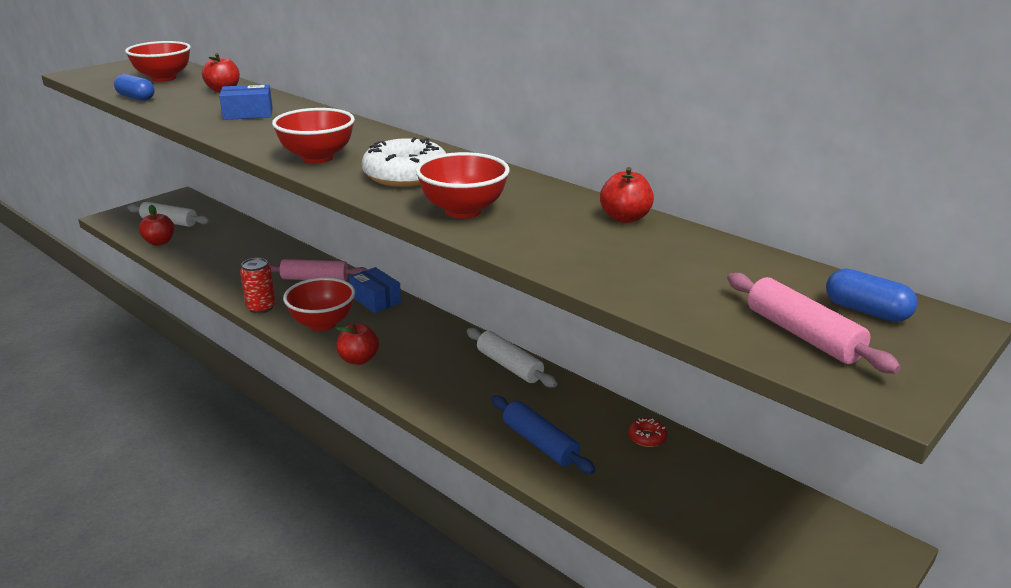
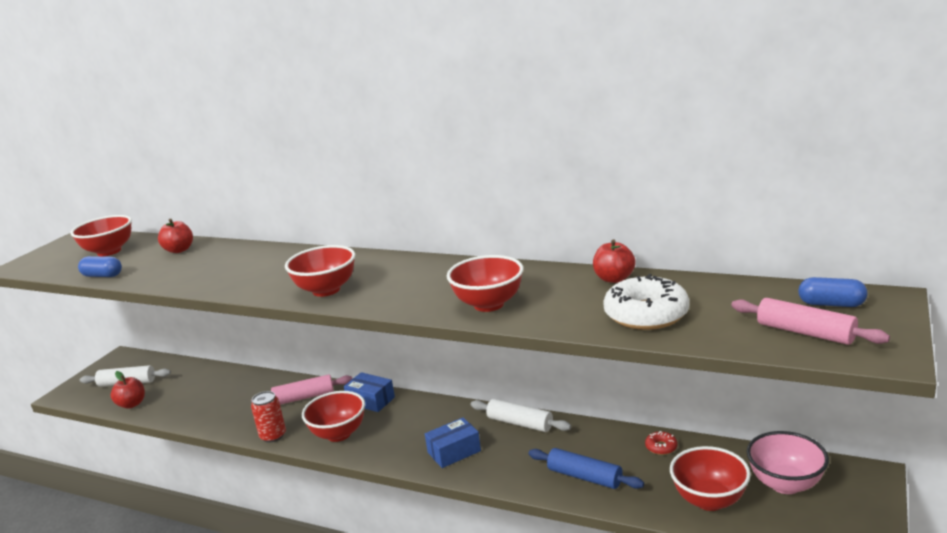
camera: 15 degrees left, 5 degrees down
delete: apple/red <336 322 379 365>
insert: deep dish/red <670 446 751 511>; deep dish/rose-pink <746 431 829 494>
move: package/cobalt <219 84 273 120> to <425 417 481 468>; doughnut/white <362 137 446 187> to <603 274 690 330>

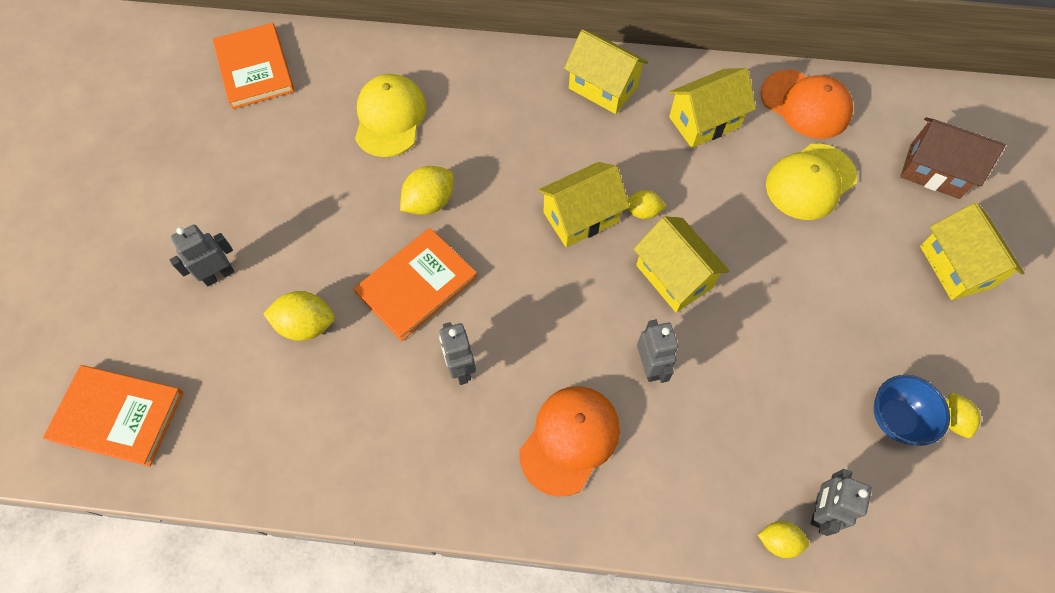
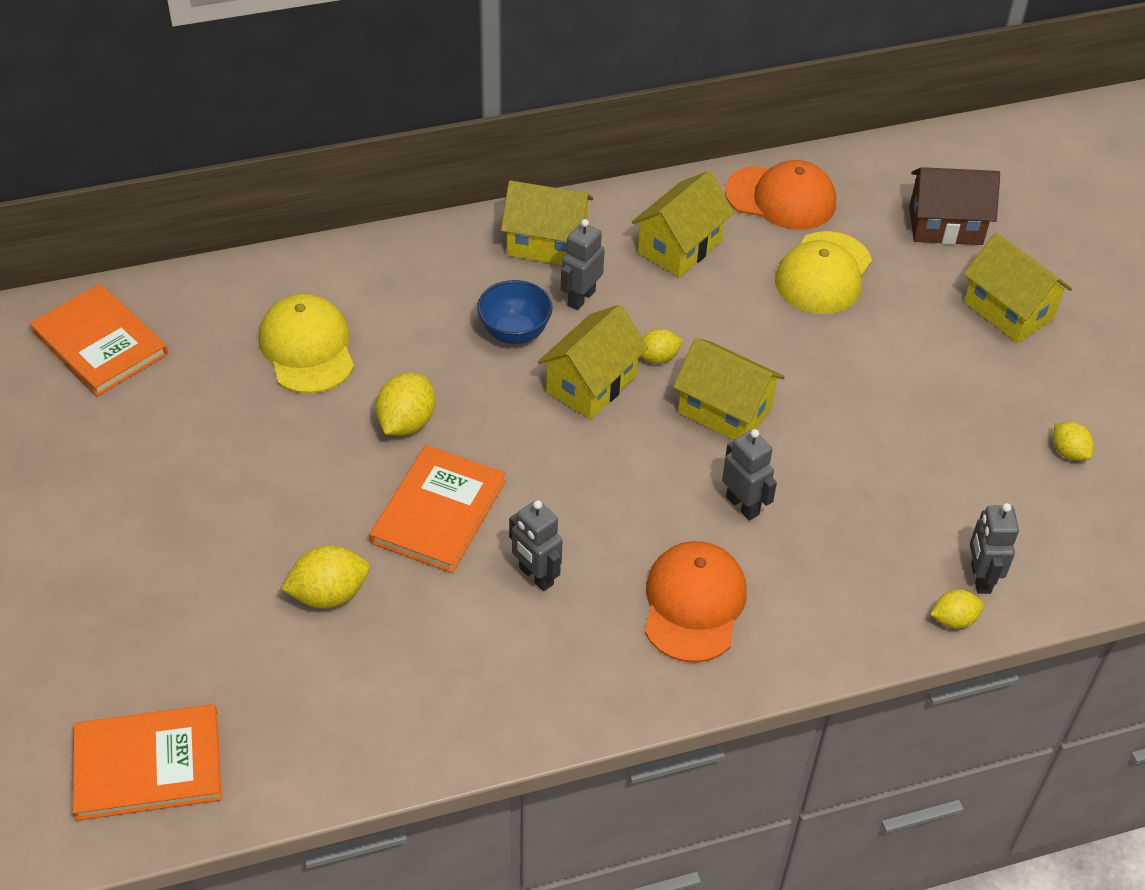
camera: 25 degrees left, 15 degrees down
move: robot figure/gray <170 225 234 286> to <561 219 605 310>; deep dish/cobalt <874 375 950 446> to <477 280 553 344>

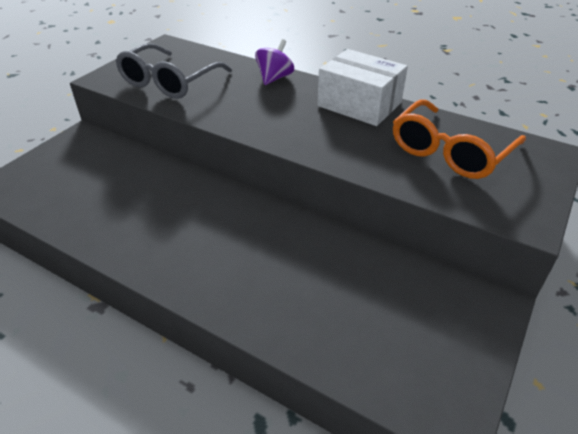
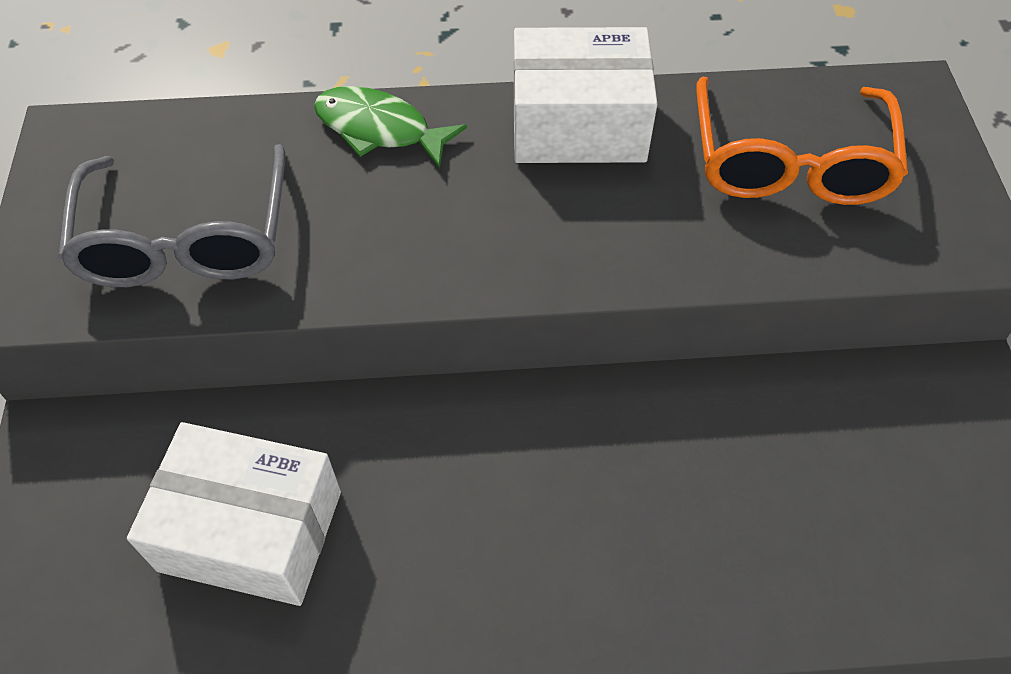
camera: 35 degrees left, 15 degrees up
insert: package/white <127 422 341 606>
replace: spinning top/purple <255 39 294 85> to fish figure/green <314 86 467 169>

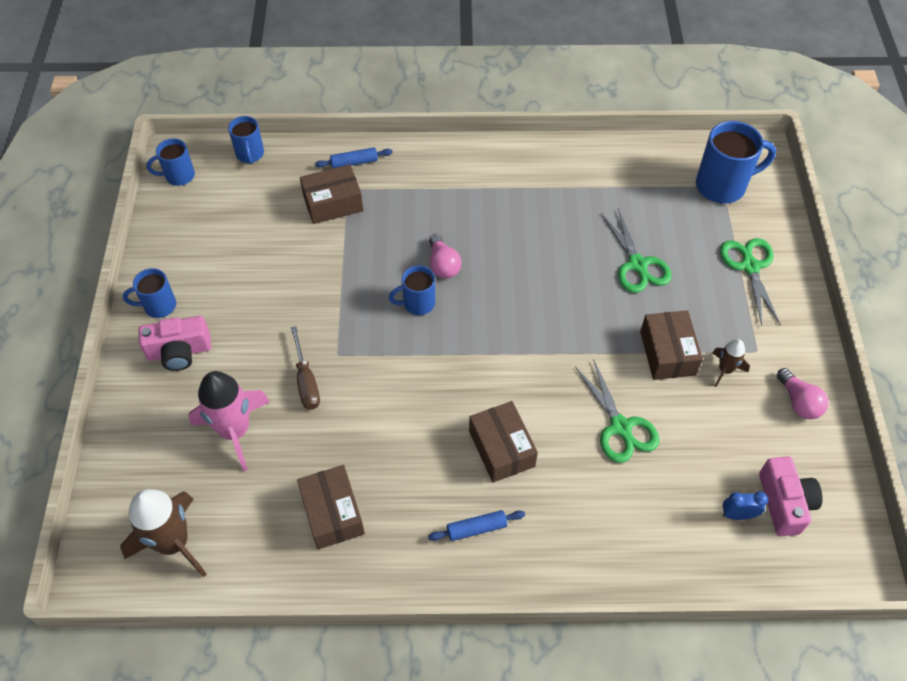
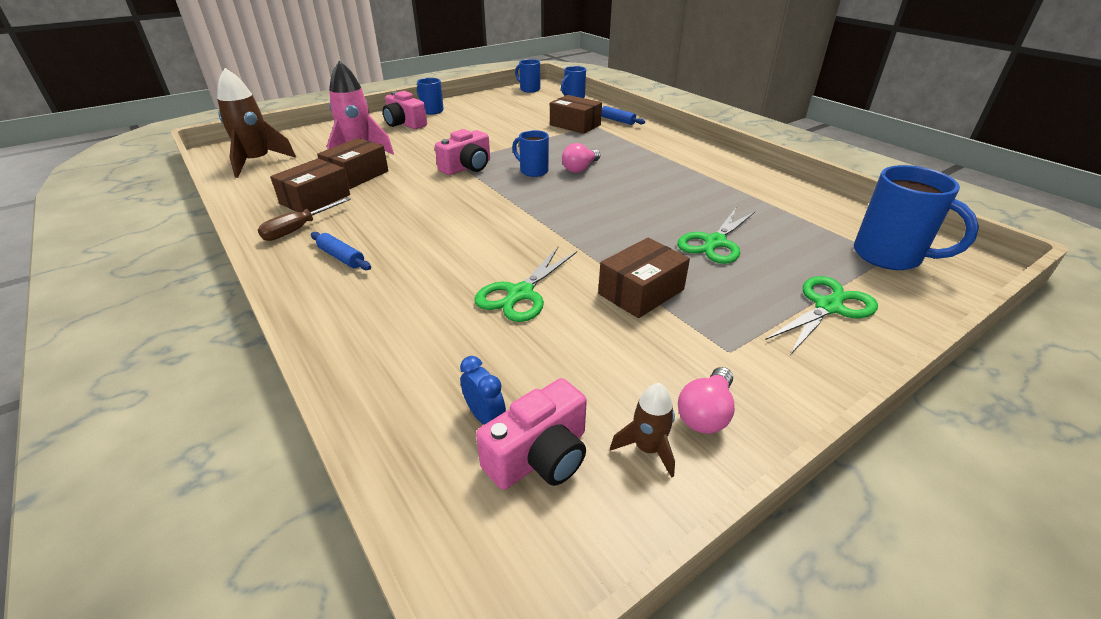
camera: 55 degrees right, 20 degrees down
insert: camera/rose-pink <435 129 490 175>
move: screwdriver/russet <291 326 320 410> to <258 197 351 241>; package/russet <469 401 538 483> to <317 138 388 189>; spaceship/russet <712 339 750 387> to <610 383 675 478>

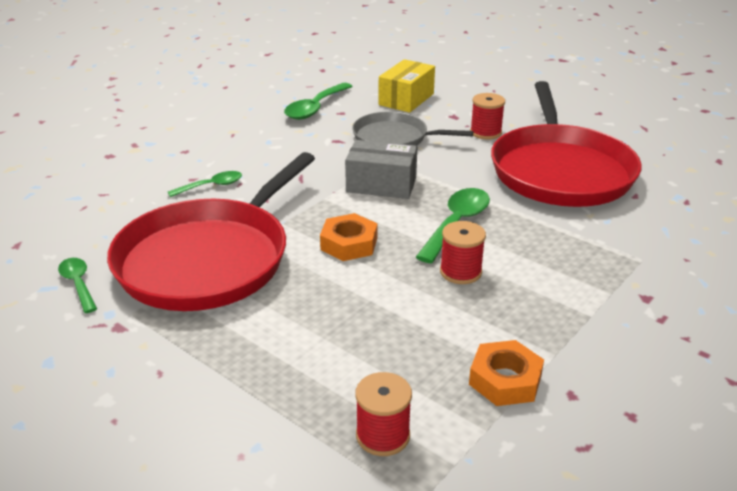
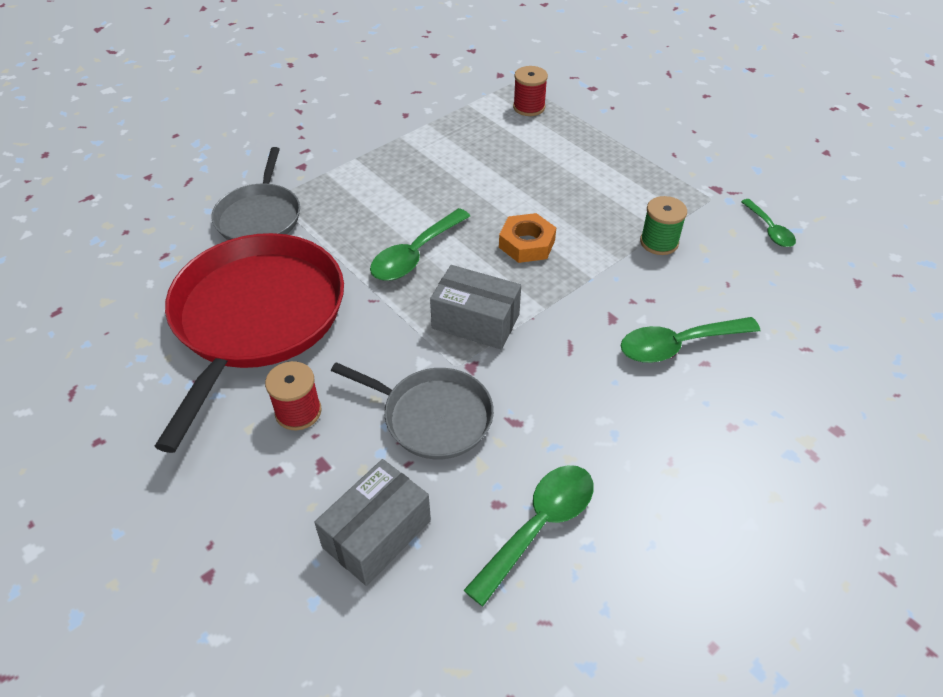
camera: 170 degrees left, 15 degrees up
delete: spool/red <440 221 486 284>; nut/orange-coloured <469 340 544 406>
insert: skillet/gray <212 147 300 240>
replace: skillet/red <107 152 315 311> to spool/green <640 196 687 255>
recolor: package/yellow <378 59 435 113> to package/gray <314 459 431 586>
resize: spoon/green <168 171 242 197> = <621 317 760 363> x1.64

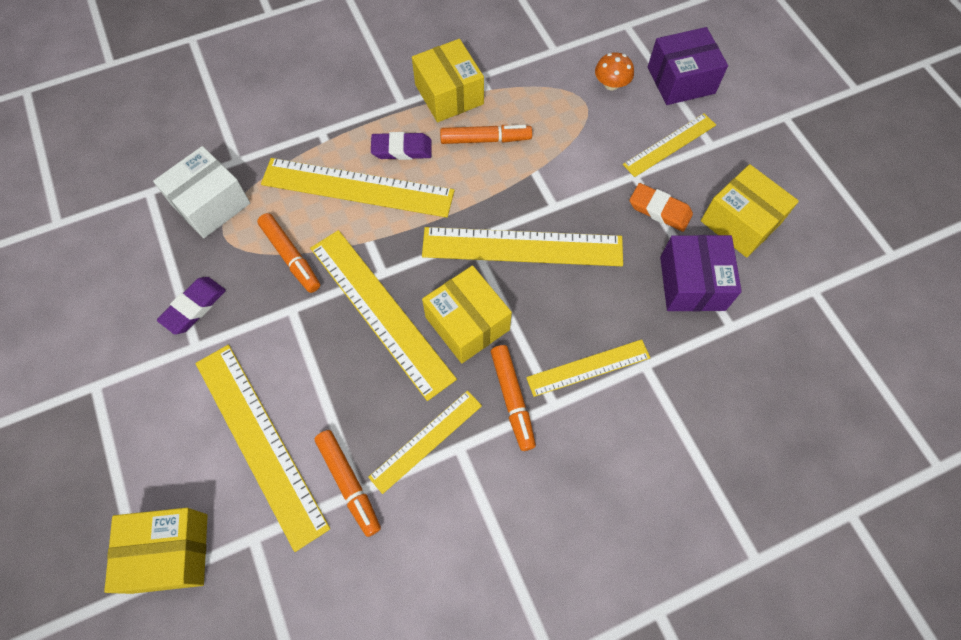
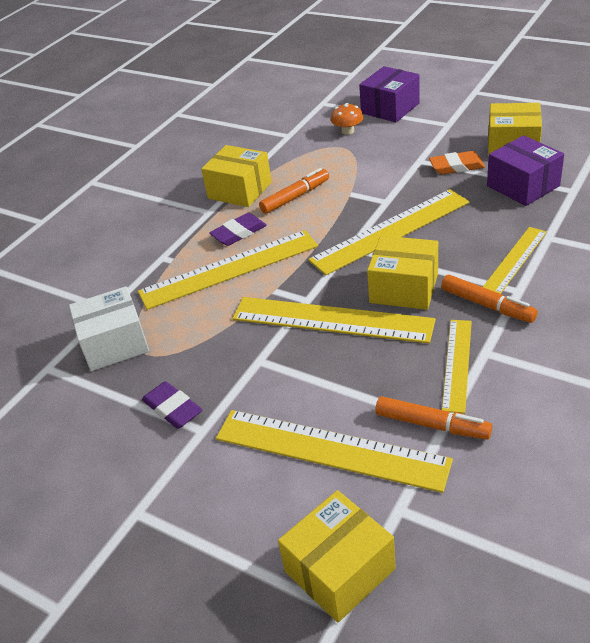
camera: 30 degrees left, 25 degrees down
delete: marker pen/orange-coloured <257 213 320 293>; measuring stick/yellow <623 113 716 177>
rotate: package/white <153 146 250 238> = <69 286 149 371> 60 degrees clockwise; gum eraser/purple <157 277 226 334> = <142 381 202 429> 45 degrees counterclockwise

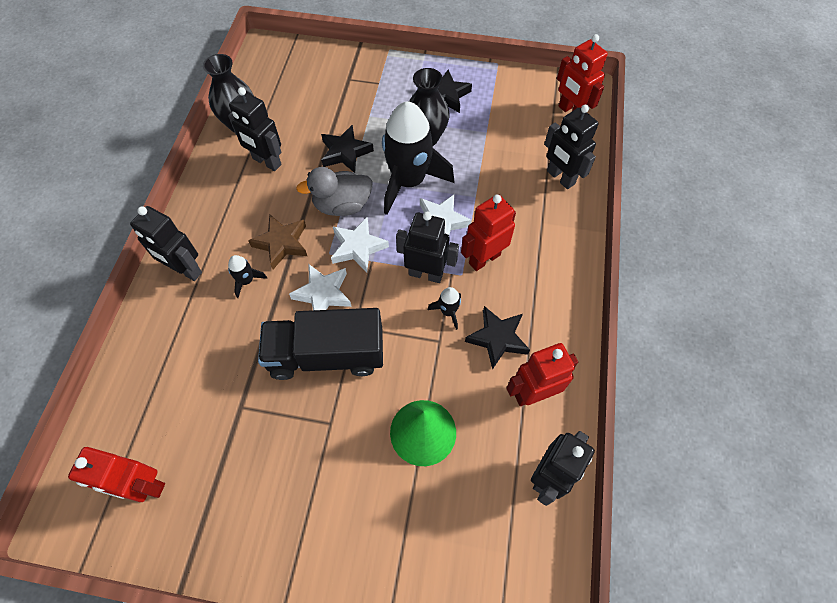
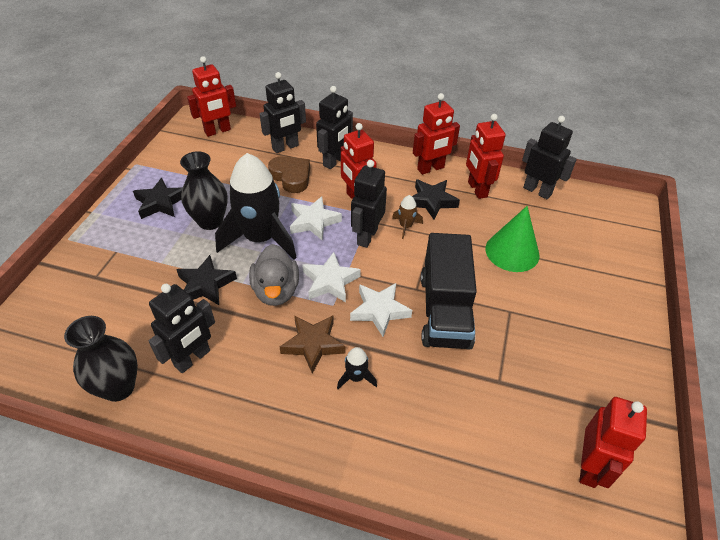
camera: 85 degrees left, 15 degrees down
insert: heart shape/russet <268 156 310 193>; robot figure/red <413 93 460 175>
move: robot figure/jet-black <130 206 202 281> to <316 86 353 169>
recolor: spaceship/jet-black <428 287 461 330> to spaceship/russet <392 195 423 239>

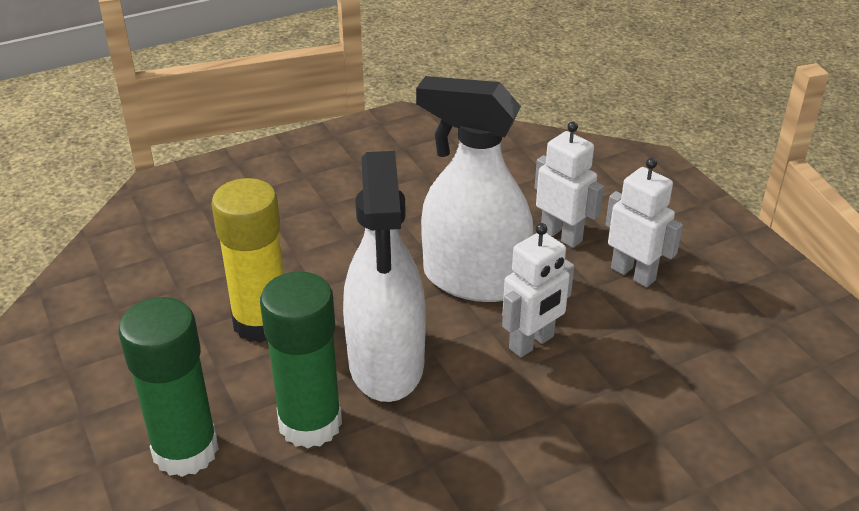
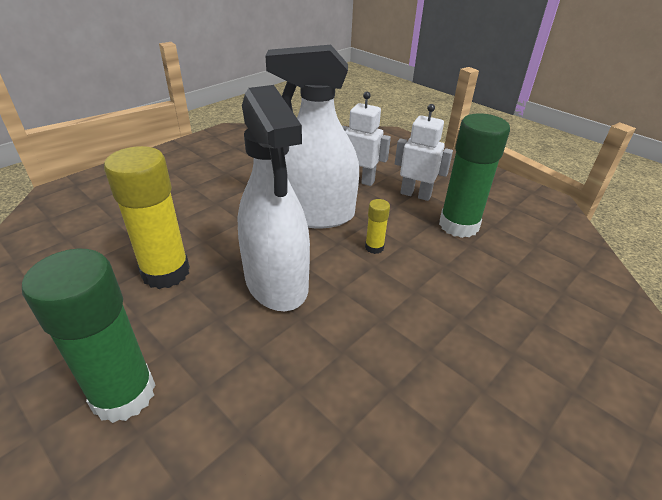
camera: 20 degrees left, 0 degrees up
move: glue stick/green <260 271 342 448> to <439 113 510 238>
replace: robot figure/white <502 223 574 357> to glue stick/yellow <365 199 390 254>

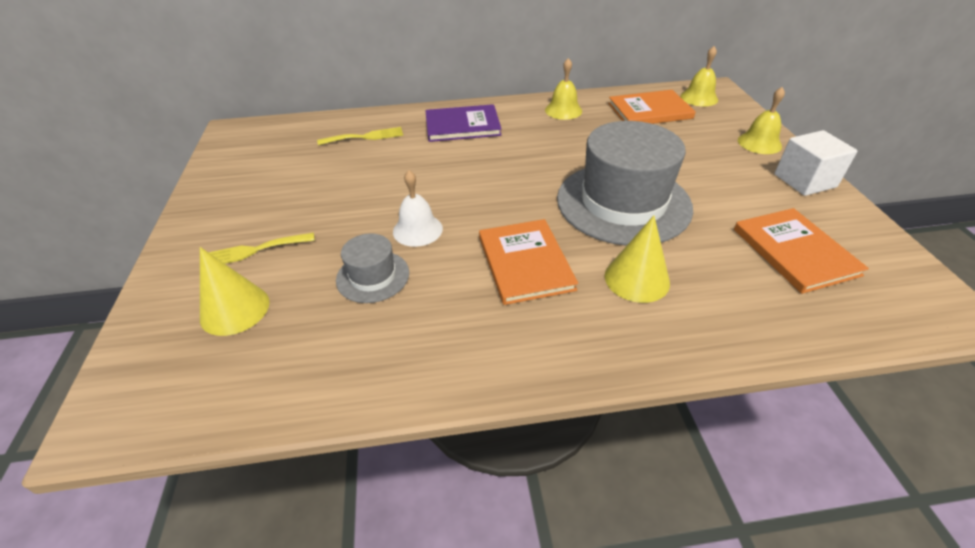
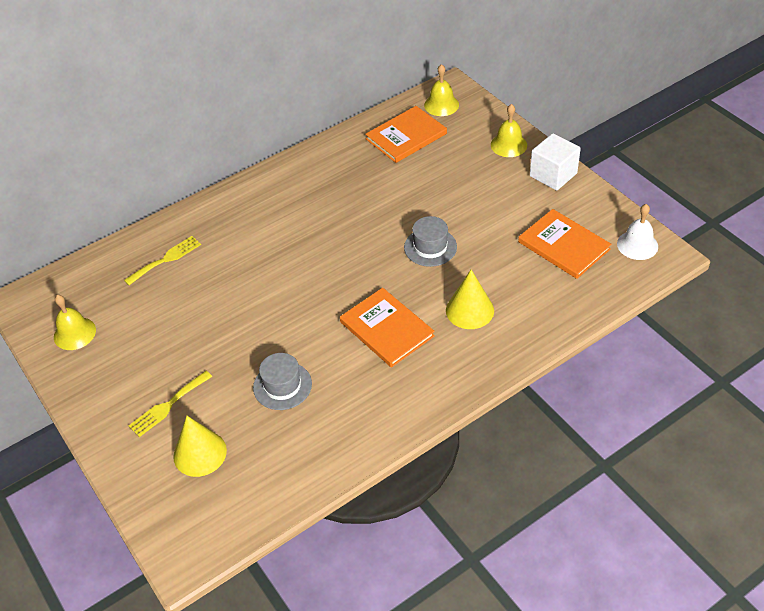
camera: 25 degrees left, 5 degrees up
delete: hardcover/purple <425 104 501 142>
move: bell/white <393 170 443 247> to <617 204 658 260>; bell/yellow <545 58 582 120> to <54 295 96 350>
resize: hat/gray <557 121 693 246> = <404 216 457 267> x0.47

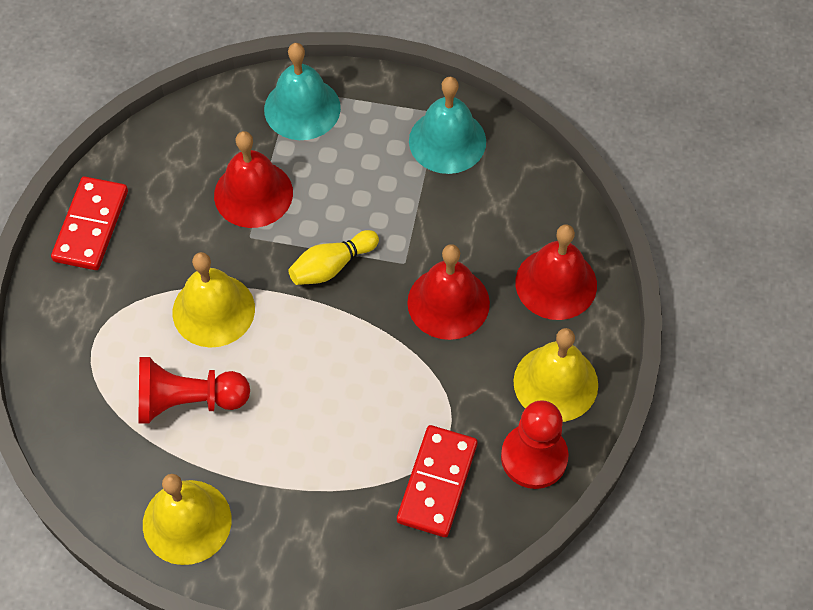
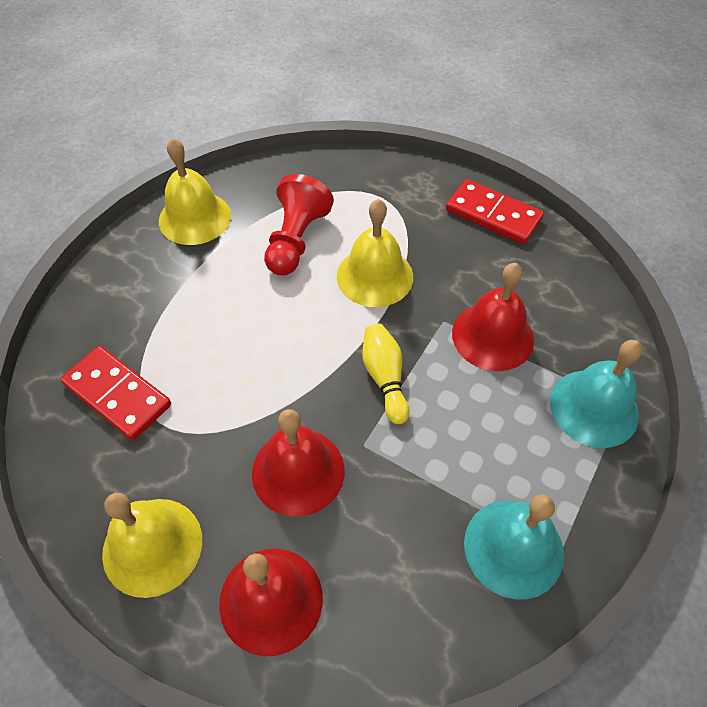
camera: 110 degrees right, 5 degrees down
delete: pawn/red <501 400 569 489>

